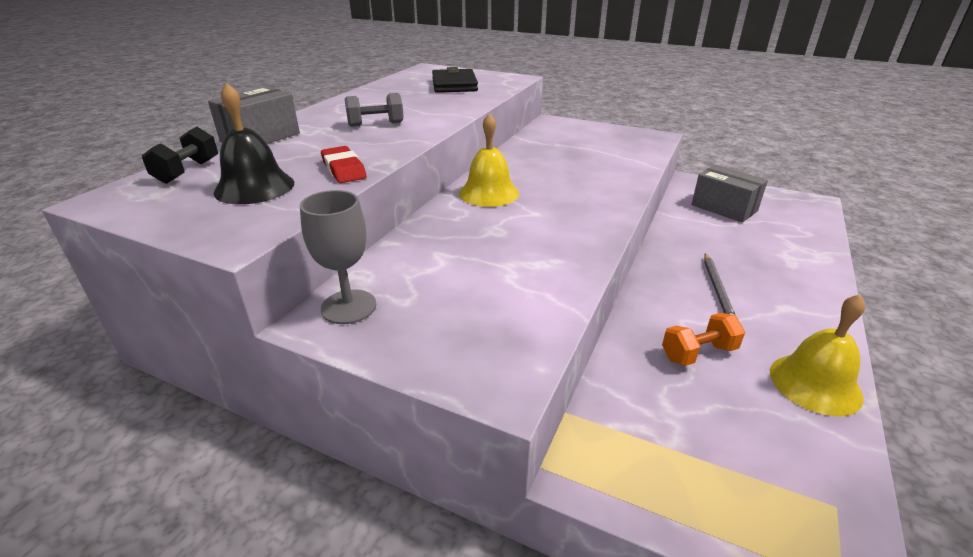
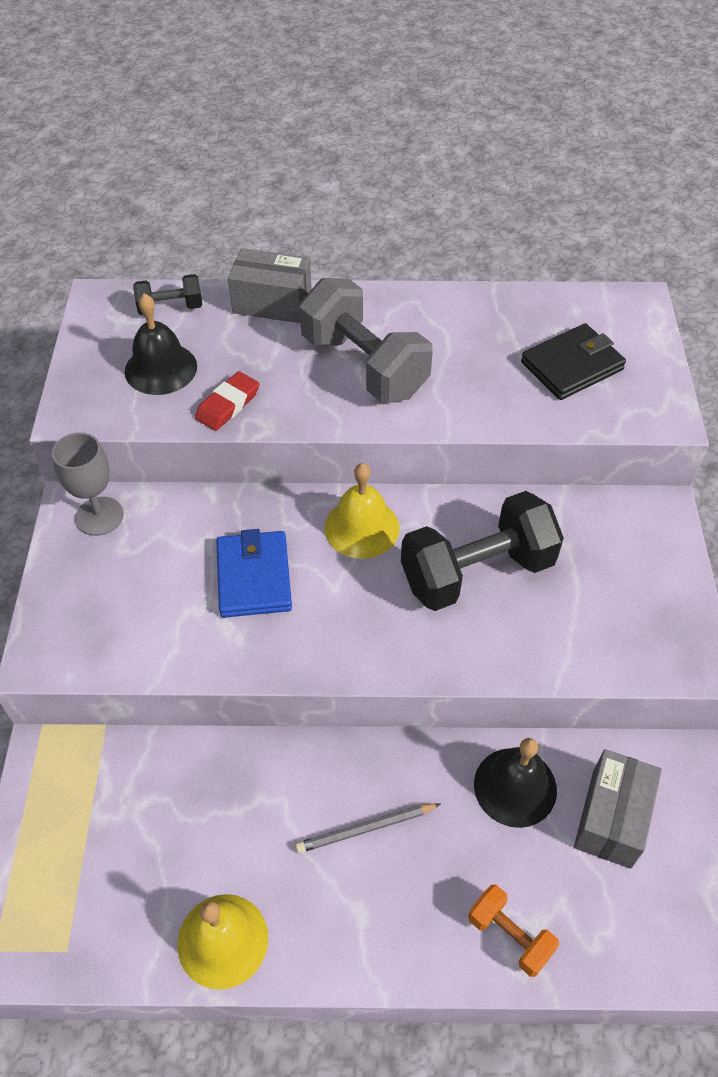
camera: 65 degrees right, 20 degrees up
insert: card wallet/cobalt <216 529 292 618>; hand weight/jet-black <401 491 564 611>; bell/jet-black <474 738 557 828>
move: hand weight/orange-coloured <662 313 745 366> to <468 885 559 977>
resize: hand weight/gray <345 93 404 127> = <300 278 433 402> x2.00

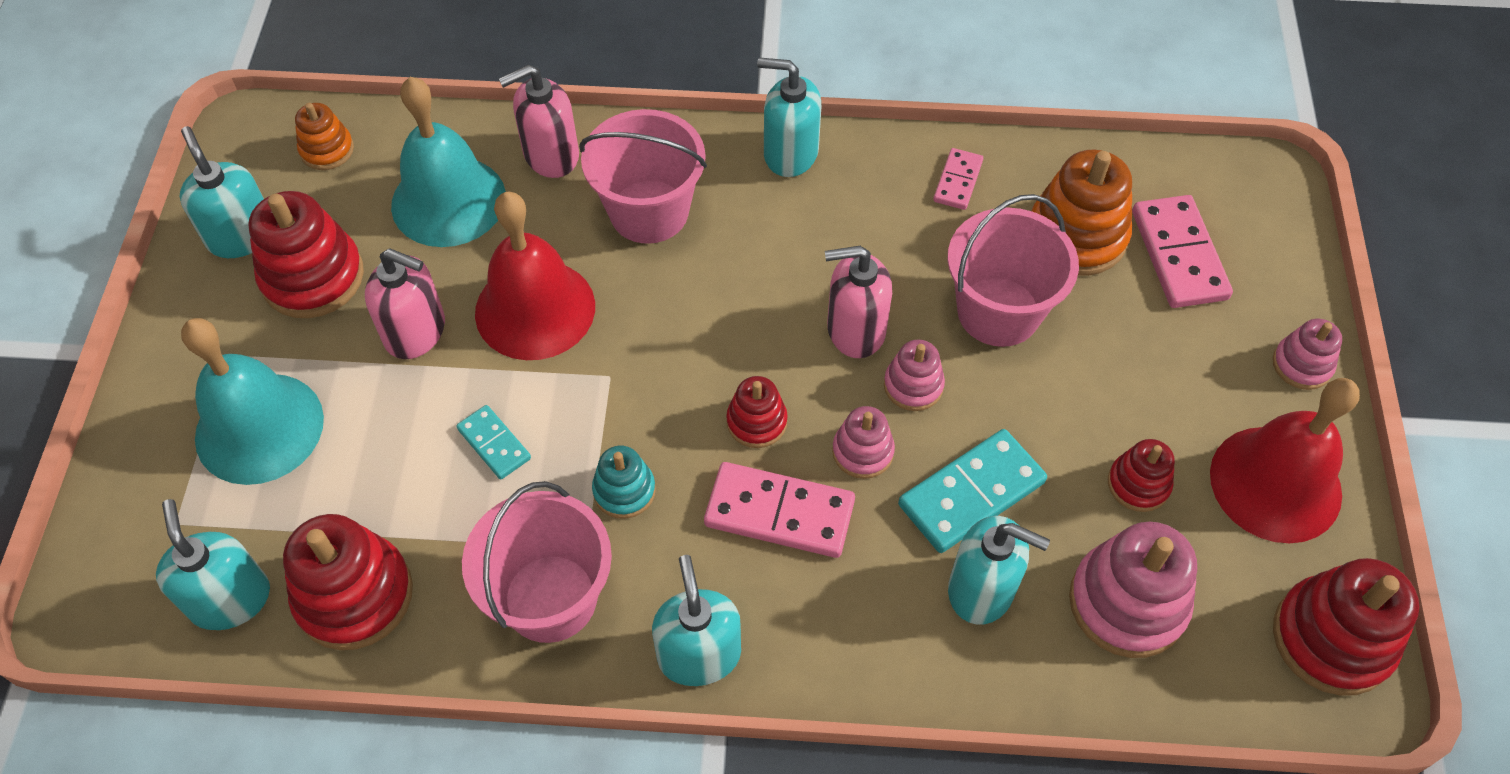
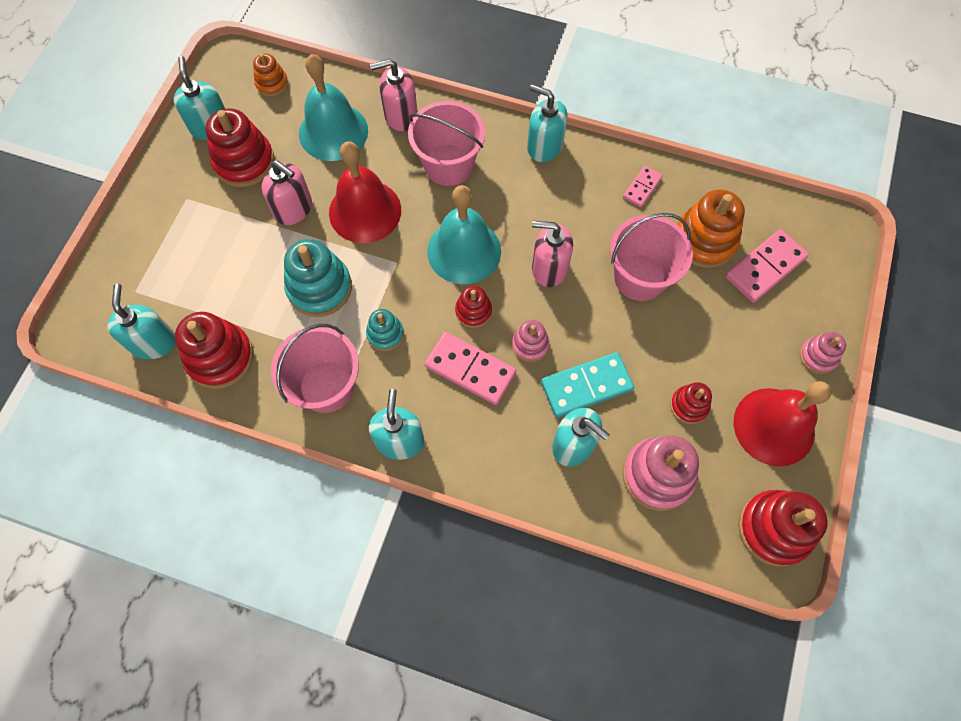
camera: 15 degrees right, 10 degrees up
delete: ring stacker/rose-pink <884 340 945 411>
move: bell/turquoise <181 318 324 485> to <427 185 501 284>
replace: domino tile/turquoise <456 405 531 479> to ring stacker/turquoise <284 239 352 317>
rotate: domino tile/rose-pink <1132 195 1233 308> = <725 229 809 303> 45 degrees clockwise

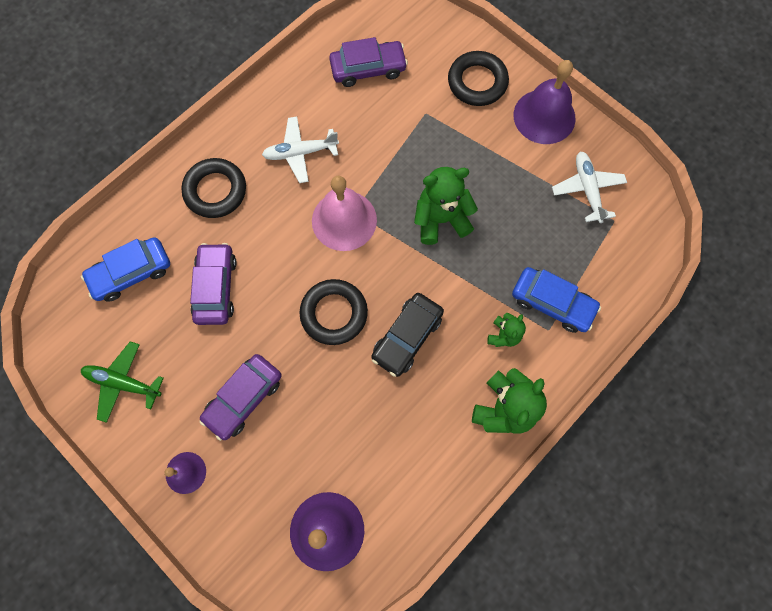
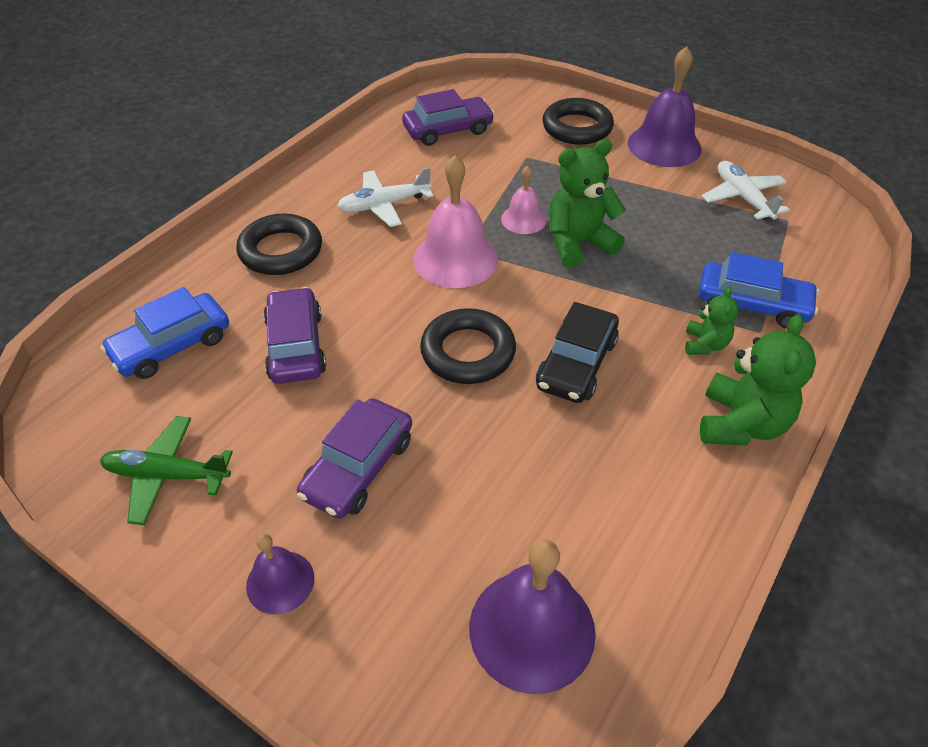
camera: 10 degrees left, 25 degrees down
insert: bell/rose-pink <501 165 546 234>

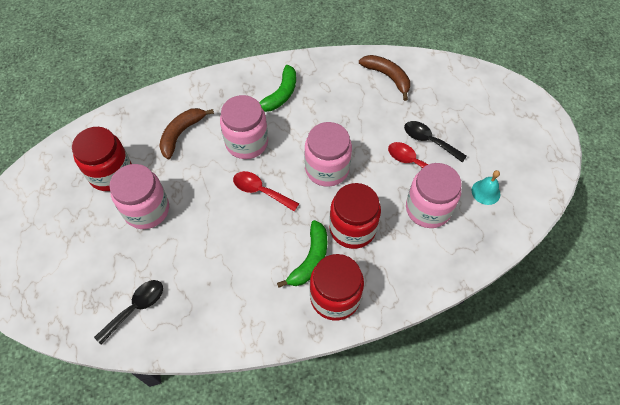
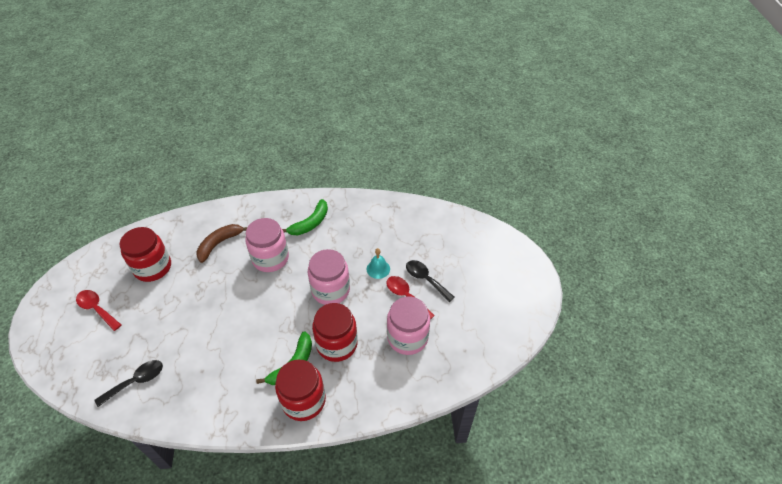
camera: 10 degrees right, 10 degrees down
delete: jar/rose-pink <109 164 169 229>; banana fruit/russet <359 55 410 101>
move: spoon/red <233 171 299 211> to <76 290 122 331>; bell/turquoise <472 170 501 205> to <367 248 390 279>

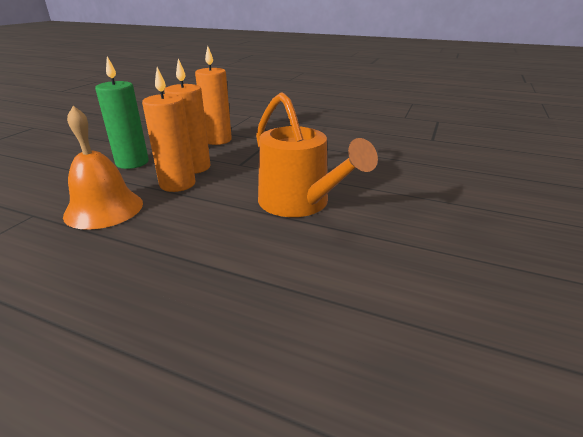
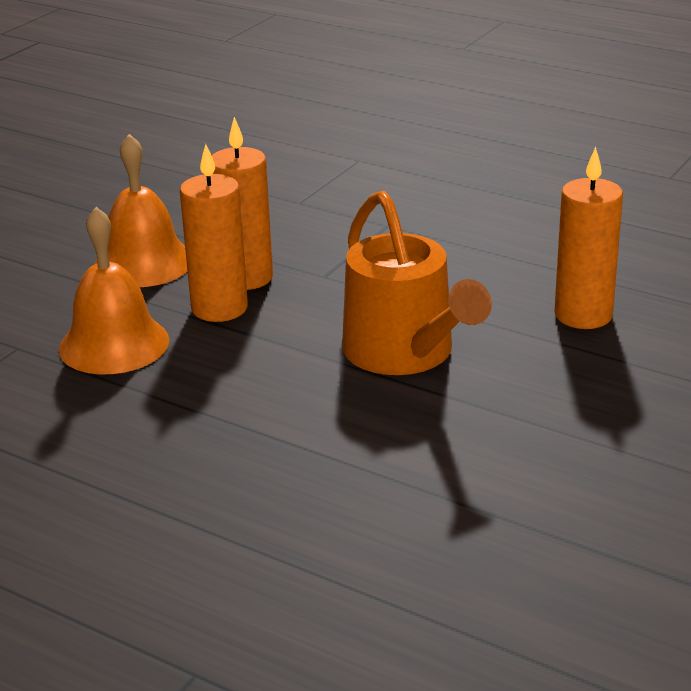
camera: 10 degrees right, 0 degrees up
move: wax candle/orange-coloured <195 46 232 145> to <554 147 623 329>
replace: wax candle/green <95 56 149 169> to bell/orange-coloured <94 134 187 287>

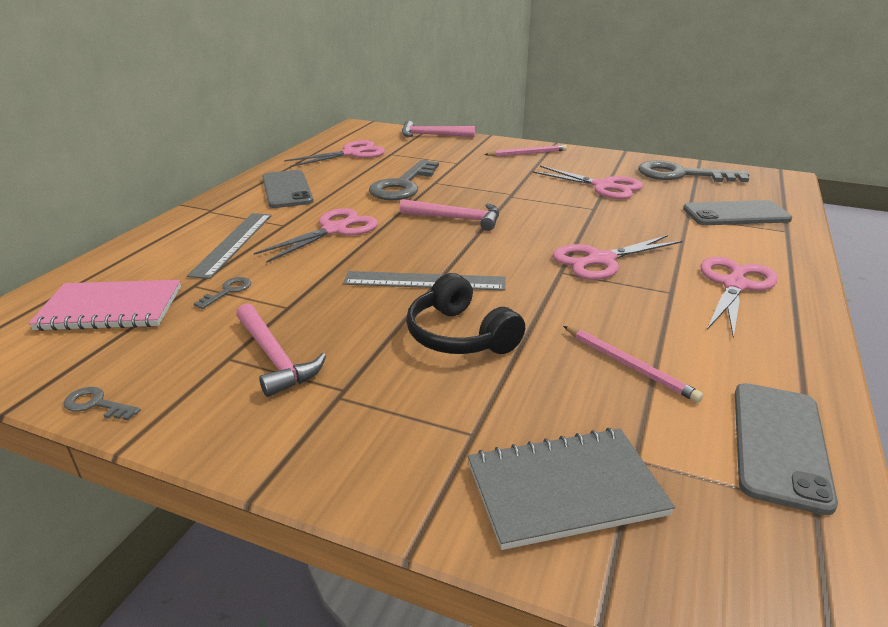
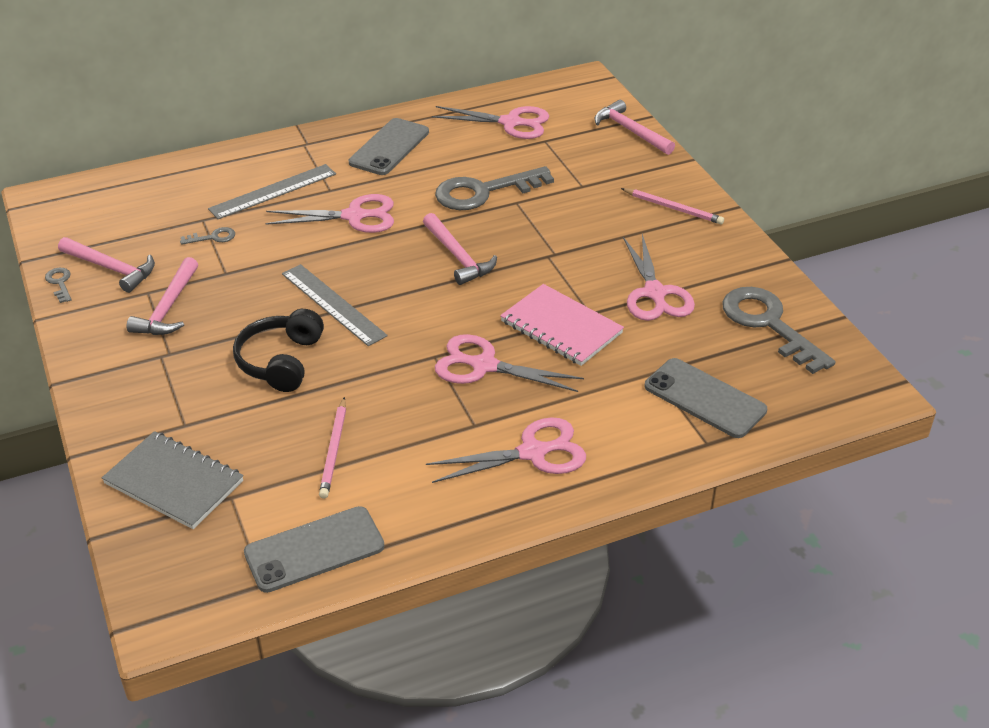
camera: 45 degrees right, 10 degrees up
insert: hammer/rose-pink <58 237 155 293>
move: exercise book/rose-pink <28 280 181 331> to <500 284 624 366>

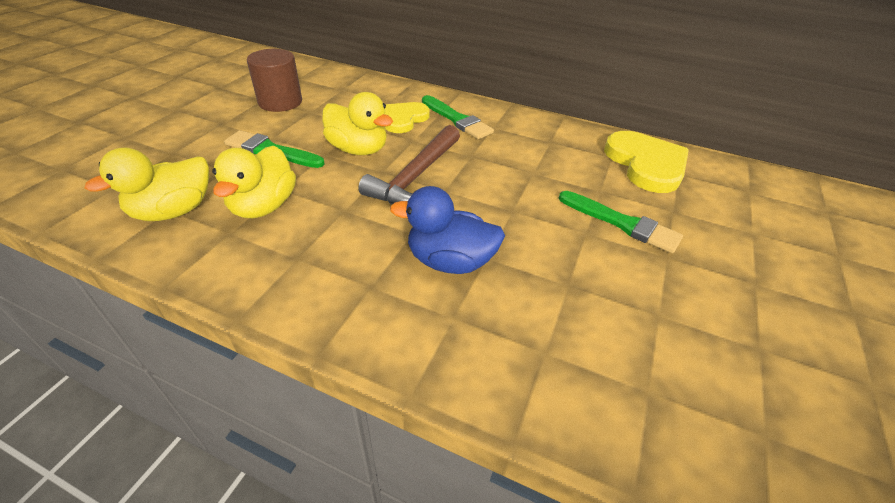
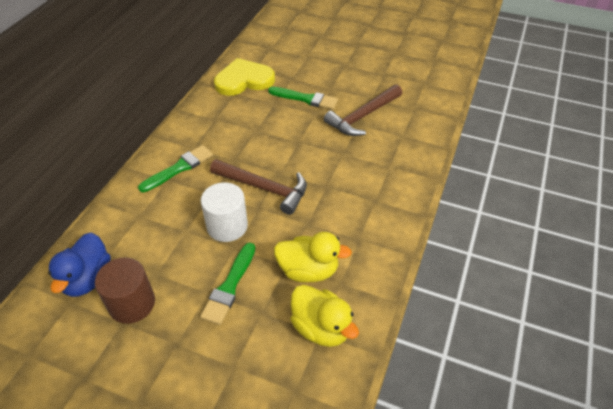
camera: 90 degrees left, 5 degrees up
delete: heart shape/yellow <384 102 430 133>
insert: hammer/russet <324 84 402 136>
move: rubber duck/cobalt <390 186 505 274> to <48 233 111 297>
replace: rubber duck/yellow <322 92 393 155> to solid cylinder/white <201 182 248 242>
rotate: paint brush/green <559 191 683 253> = <268 87 338 110> 75 degrees clockwise

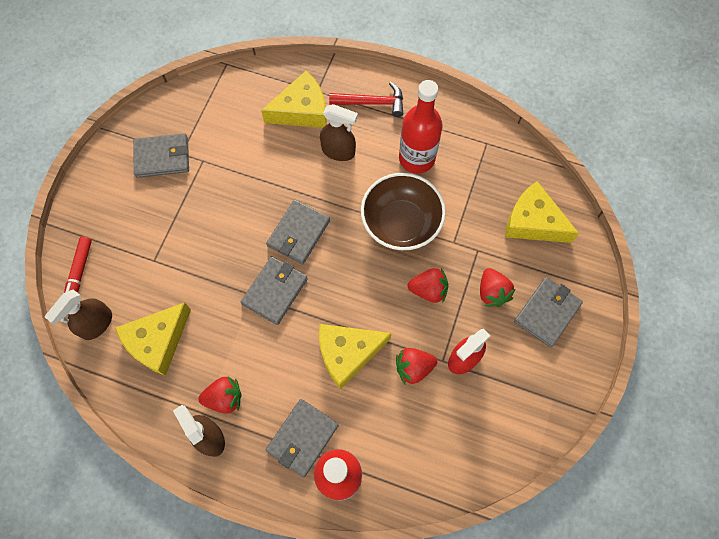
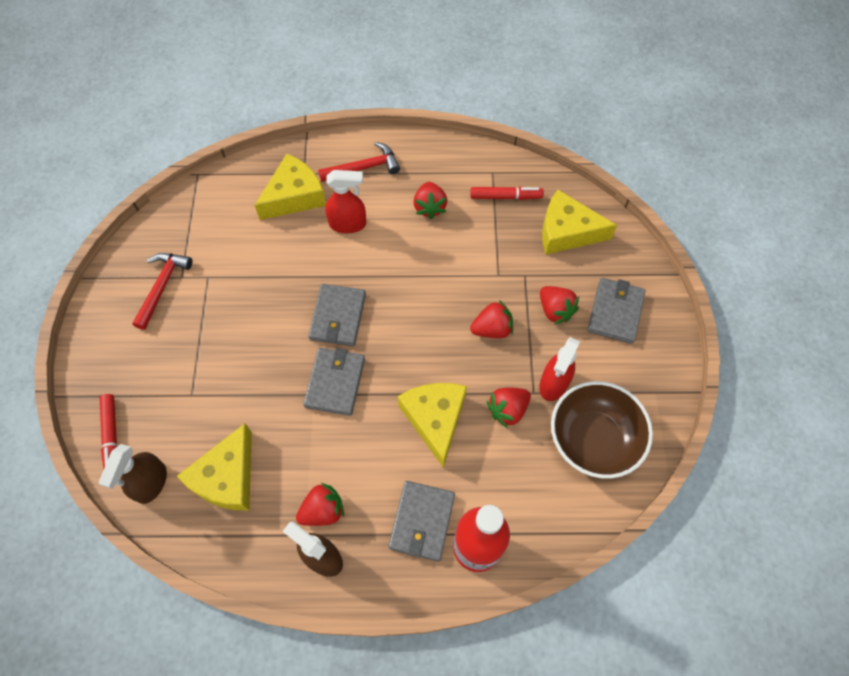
camera: 20 degrees left, 5 degrees down
insert: marker pen/red <470 187 544 200>
move: deep dish/russet <361 173 446 250> to <551 381 653 479>
replace: card wallet/gray <133 133 189 178> to hammer/red <132 253 192 330>; bottle/red <399 80 443 174> to strawberry/red <413 182 447 219>
recolor: spray cleaner/russet <320 104 358 161> to spray cleaner/red <325 170 366 233>
rotate: piece of cheese/yellow <319 324 392 389> = <397 383 467 467> 120 degrees clockwise

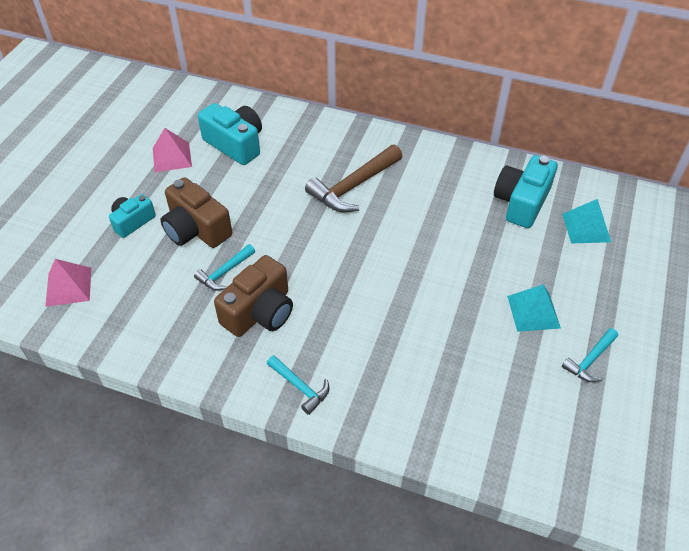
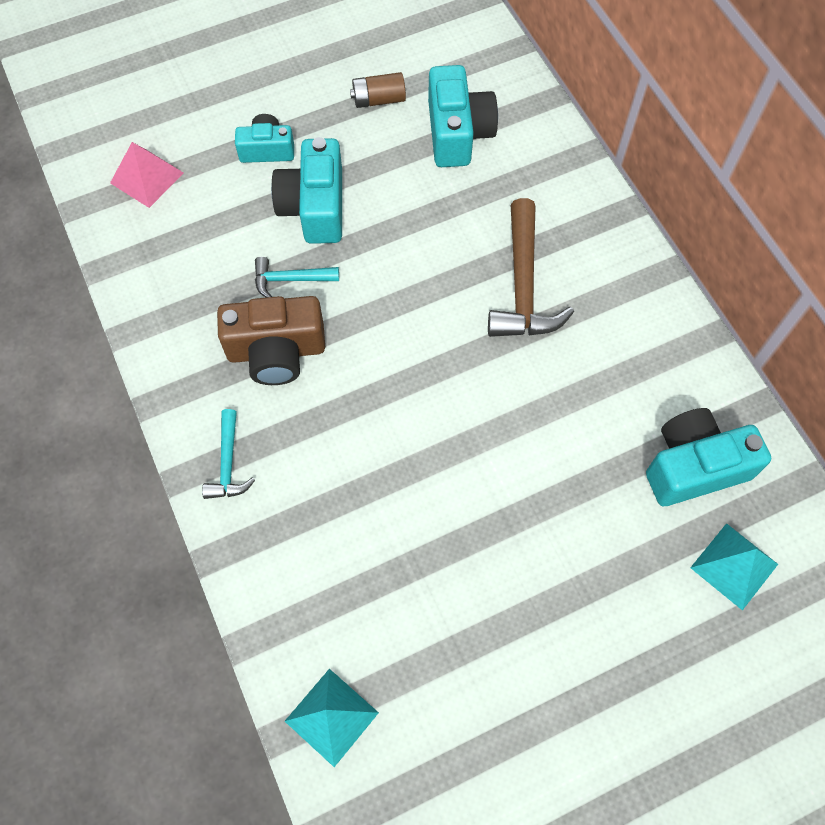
camera: 45 degrees right, 15 degrees up
delete: hammer/turquoise <562 328 618 382>
move: pyramid/turquoise <507 284 561 332> to <285 669 379 767>
replace: pyramid/rose-pink <153 128 192 172> to battery/russet <350 72 406 108>
recolor: camera/russet <160 177 232 248> to camera/turquoise <271 137 342 244>
rotate: hammer/russet <305 145 402 212> = <488 198 574 337> 90 degrees counterclockwise

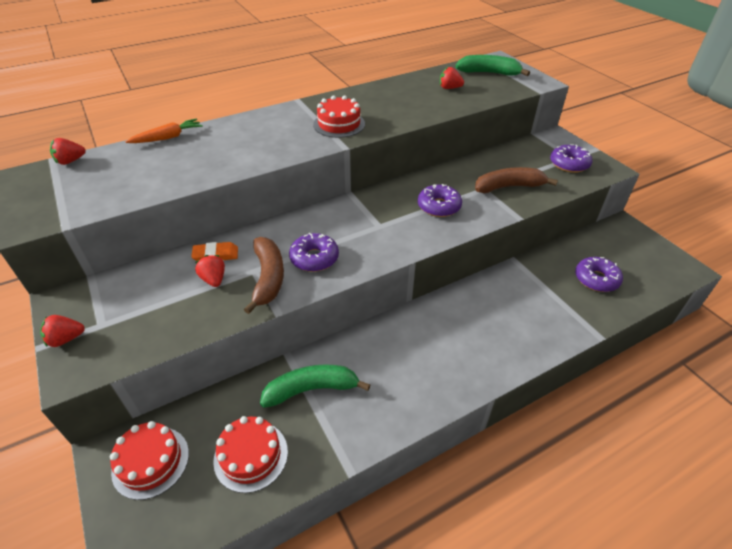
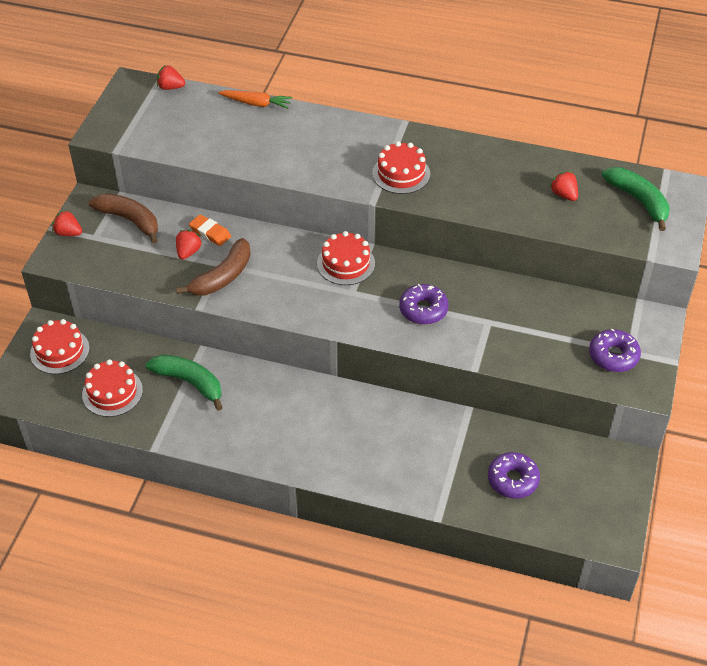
camera: 45 degrees right, 5 degrees up
delete: doughnut/purple <289 233 339 272>
insert: layer cake/red <317 231 375 285>
move: banana fruit/russet <475 167 558 193> to <89 193 158 244>

